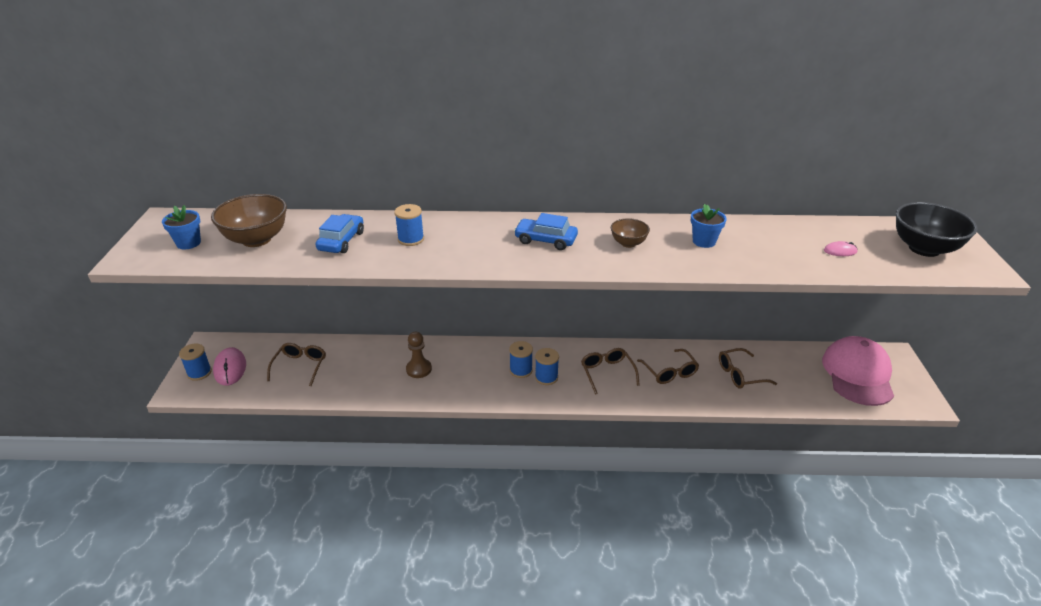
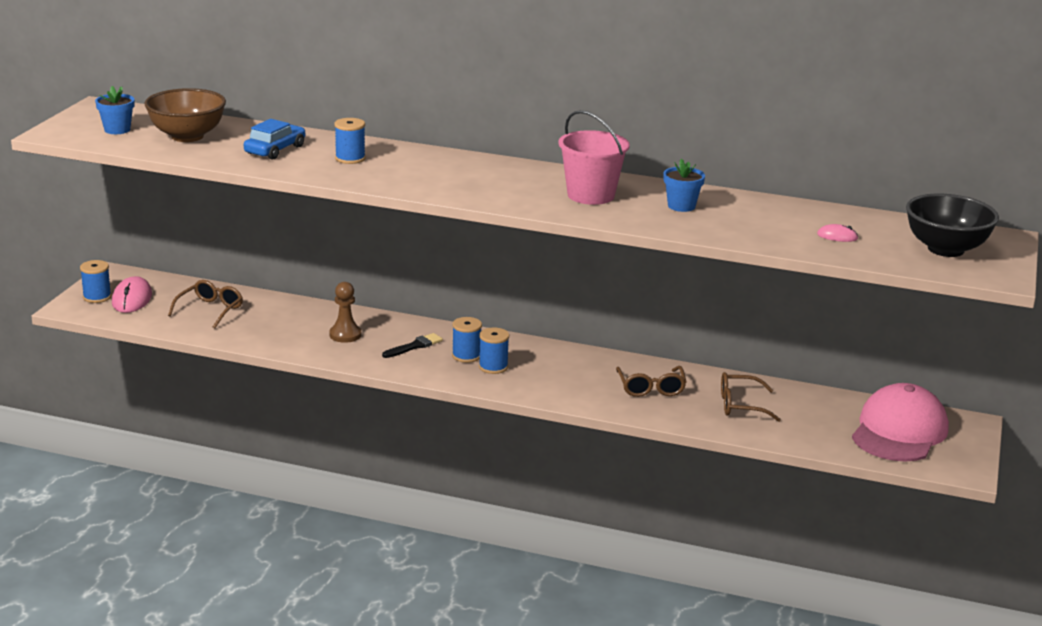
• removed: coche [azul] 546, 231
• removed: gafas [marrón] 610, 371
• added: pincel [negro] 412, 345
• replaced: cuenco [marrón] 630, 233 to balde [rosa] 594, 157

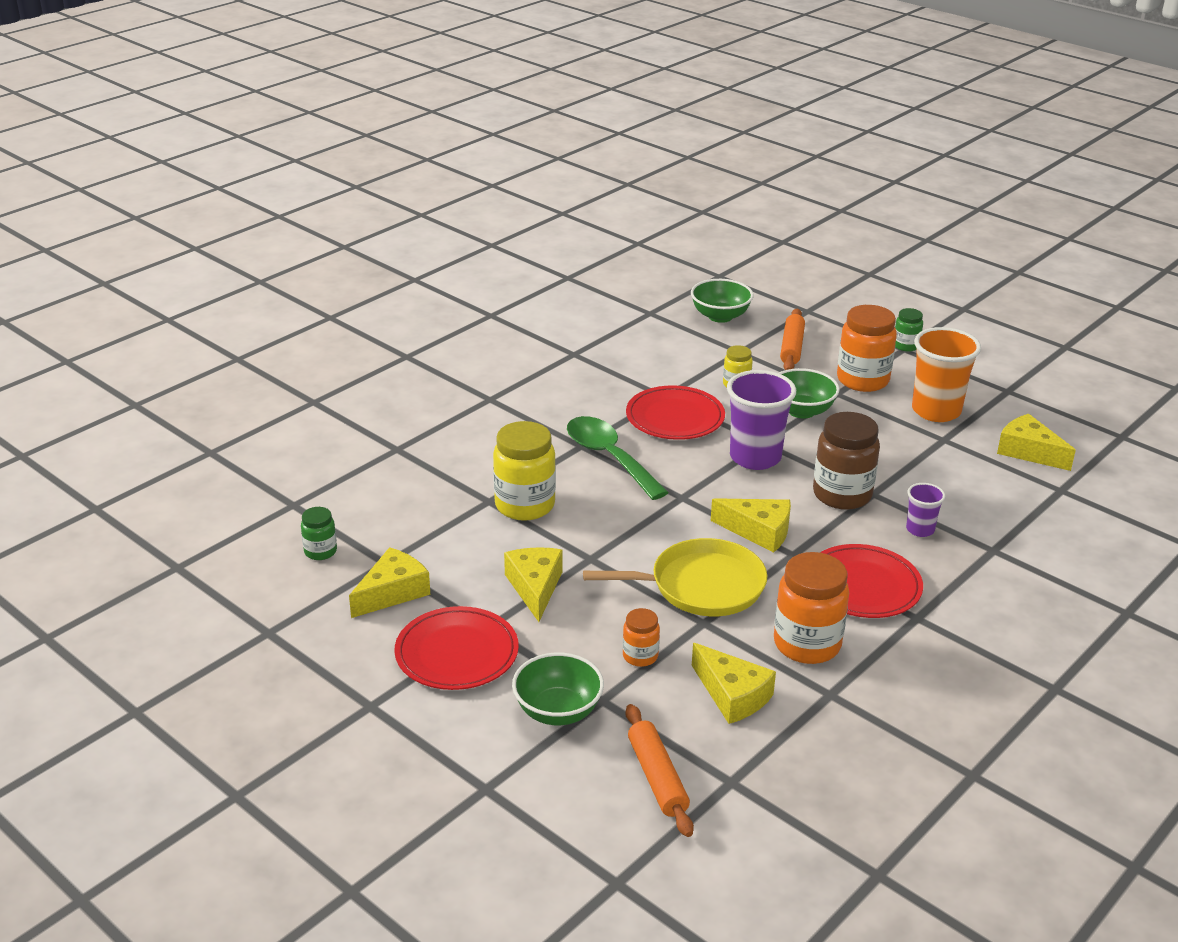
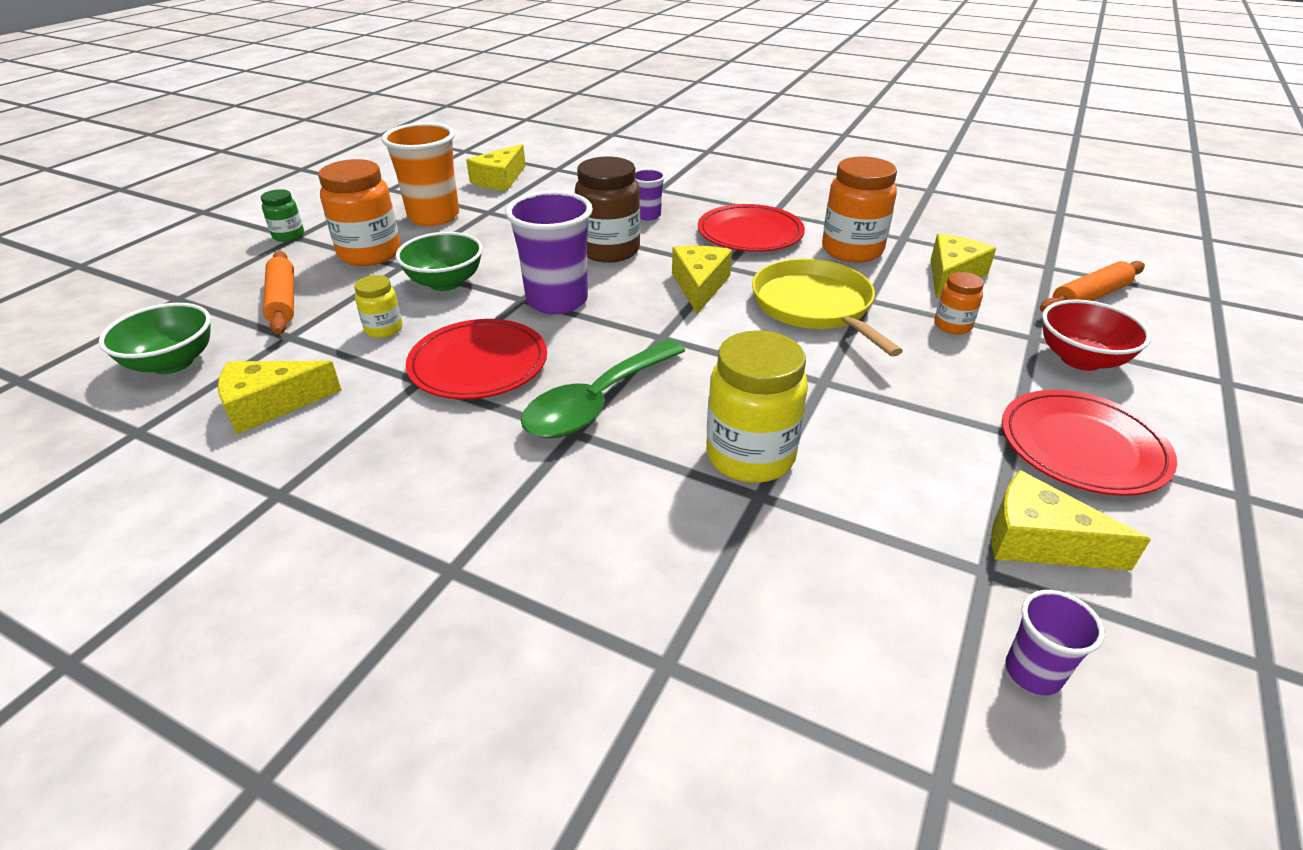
• moved: queso [amarillo] 533, 584 to 280, 397
• replaced: tarro [verde] 319, 533 to vaso [morado] 1055, 642
• recoloured: cuenco [verde] 558, 688 to cuenco [rojo] 1096, 335
• turned: rodillo [naranja] 792, 339 = 278, 292 75 degrees clockwise

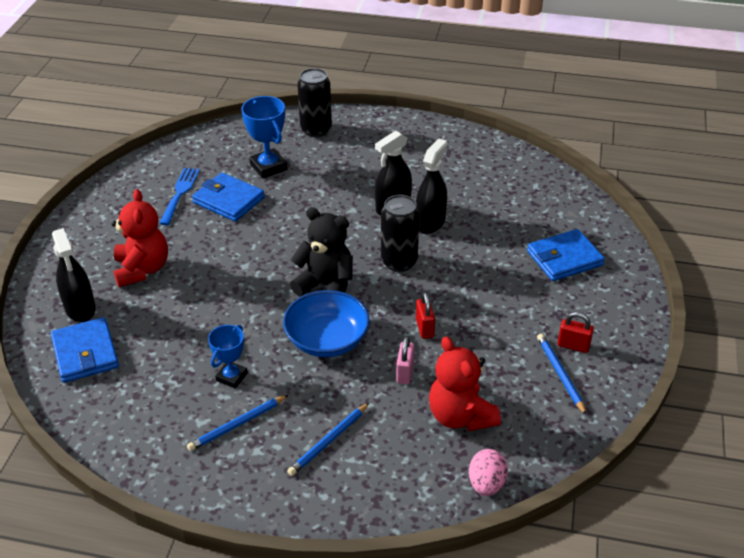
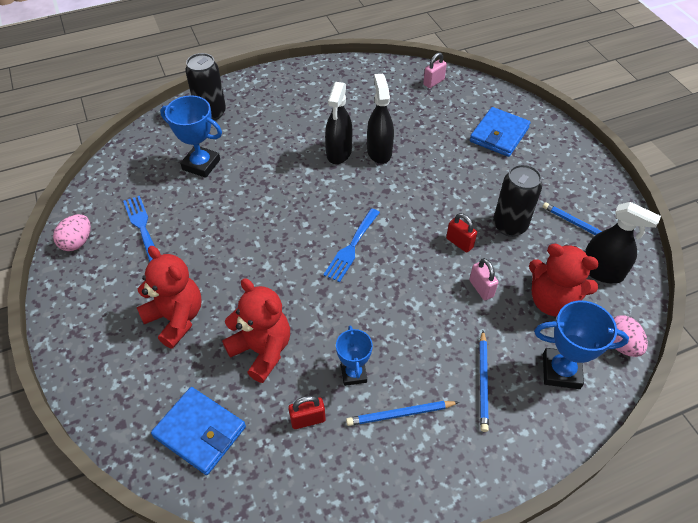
• removed: cartera [azul] 228, 197
• removed: cuenco [azul] 326, 323
• added: huevo [rosa] 72, 232
• added: osito [rojo] 256, 330
• added: candado [rosa] 435, 70
• added: trofeo [azul] 581, 345
• moved: pulverizador [negro] 74, 275 to 623, 243
• moved: lata [negro] 400, 233 to 517, 200
• moved: candado [rojo] 576, 332 to 307, 412
• replaced: osito [negro] 321, 251 to tenedor [azul] 351, 245
• turned: lápiz [azul] 237, 423 = 402, 413 60 degrees clockwise

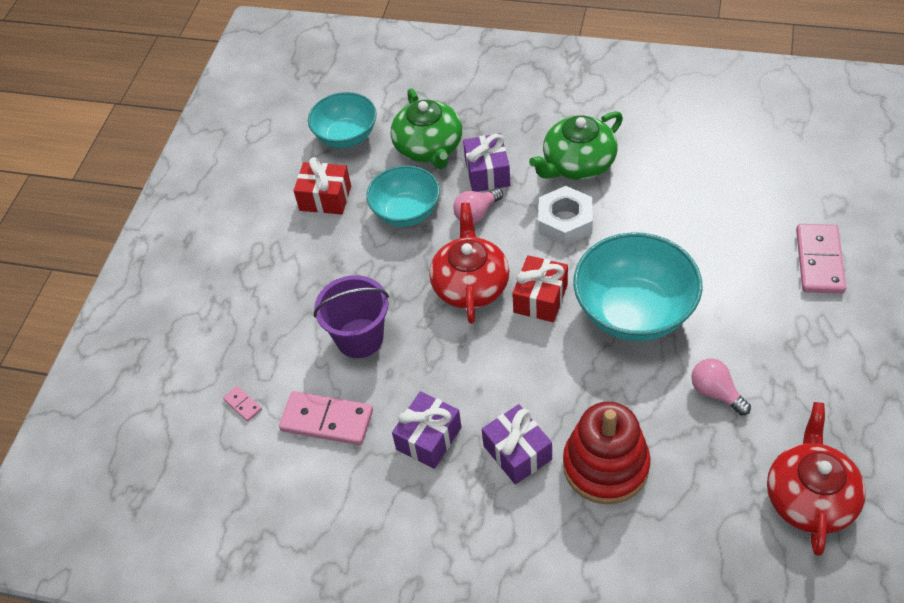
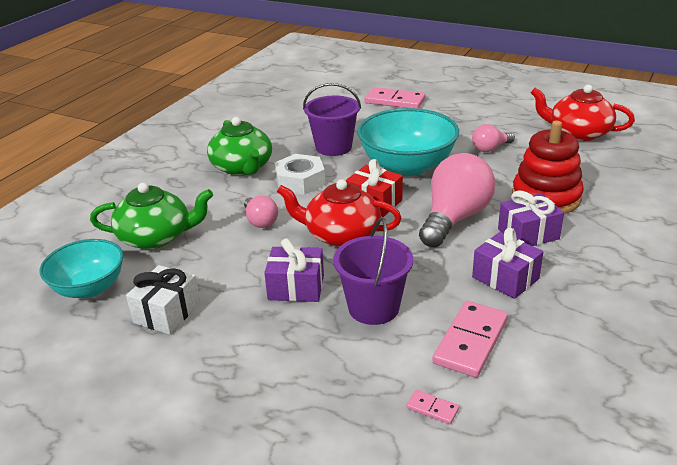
• removed: cuenco [turquesa] 403, 196
• added: balde [morado] 332, 119
• added: bombilla [rosa] 457, 200
• moved: regalo [morado] 486, 162 to 294, 270
• recoloured: regalo [rojo] 322, 185 to regalo [blanco] 163, 299
• turned: ficha de dominó [rosa] 242, 404 = 432, 407 60 degrees clockwise

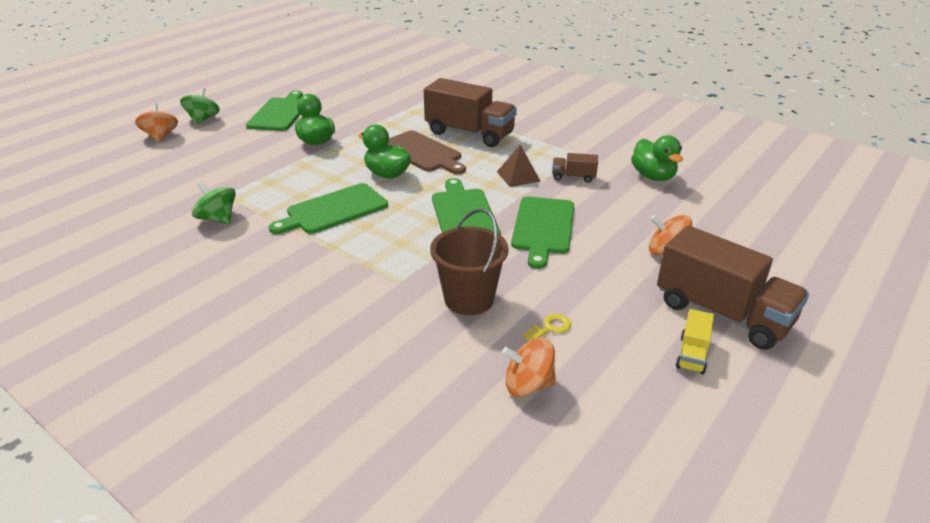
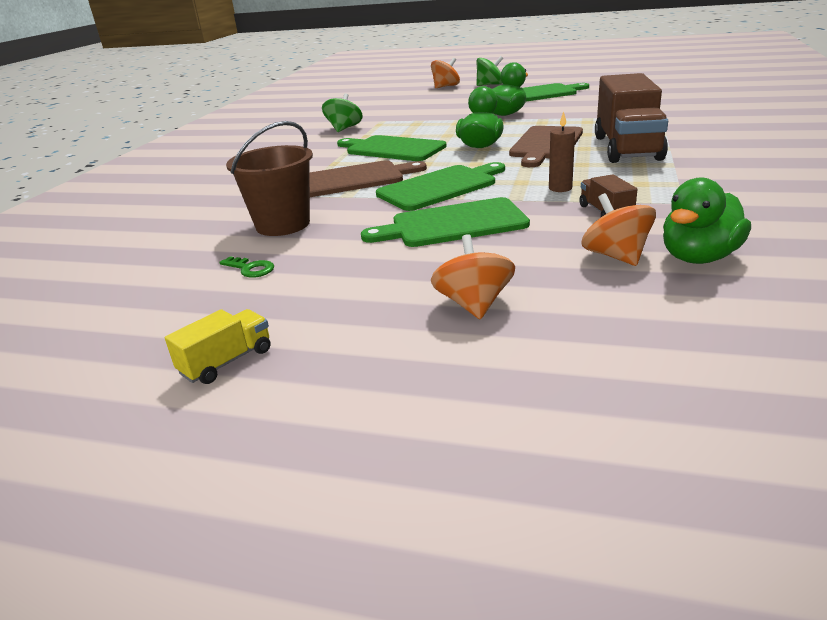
• removed: camión [marrón] 733, 288
• added: tabla de cortar [marrón] 368, 178
• moved: peonza [naranja] 529, 367 to 618, 229
• replaced: pirámide [marrón] 519, 166 to vela [marrón] 562, 151
• recoloured: llave [amarillo] 547, 327 to llave [verde] 246, 267
• turned: camión [amarillo] 695, 341 = 217, 346 135 degrees clockwise

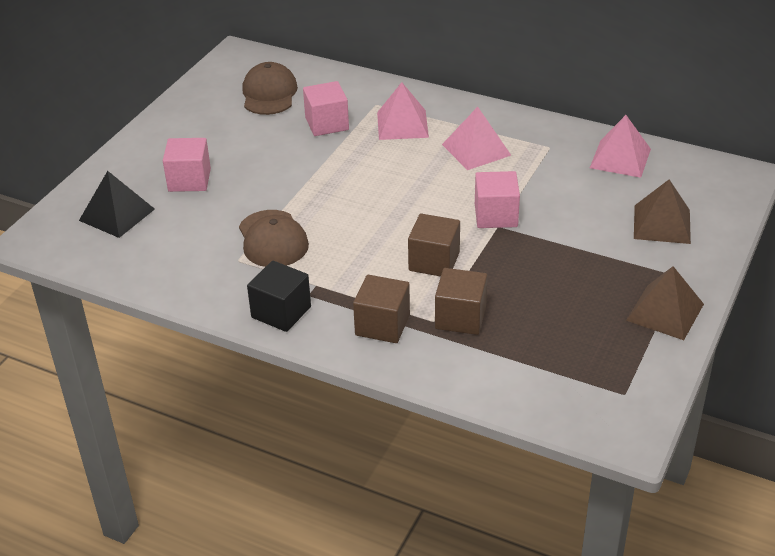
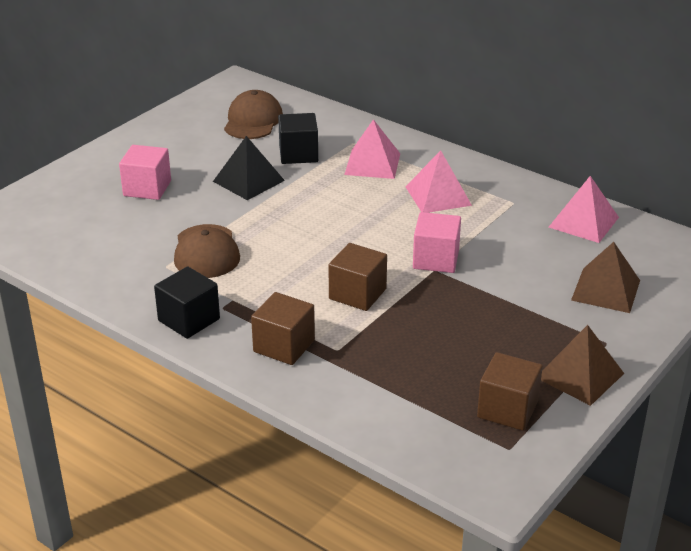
• moved: pirámide [negro] 117, 204 to 249, 168
• moved: cubo [marrón] 461, 301 to 510, 391
• recoloured: cubo [rosa] 326, 108 to cubo [negro] 298, 138

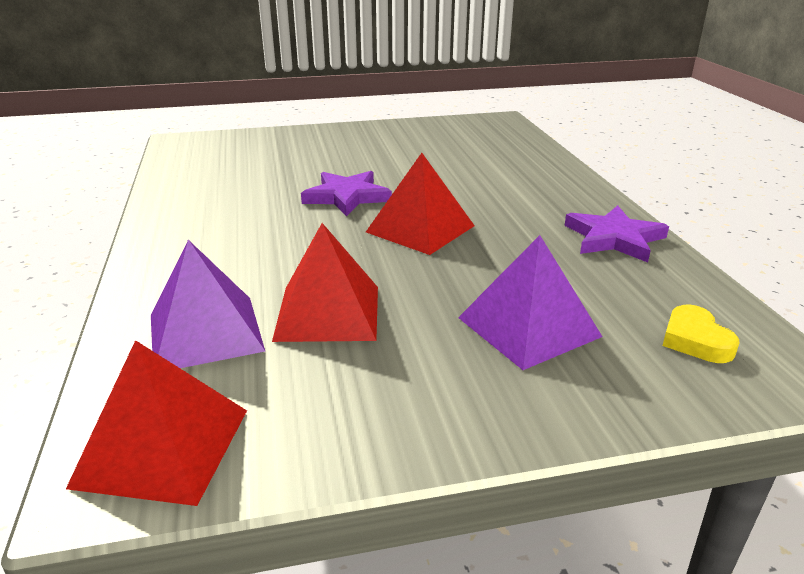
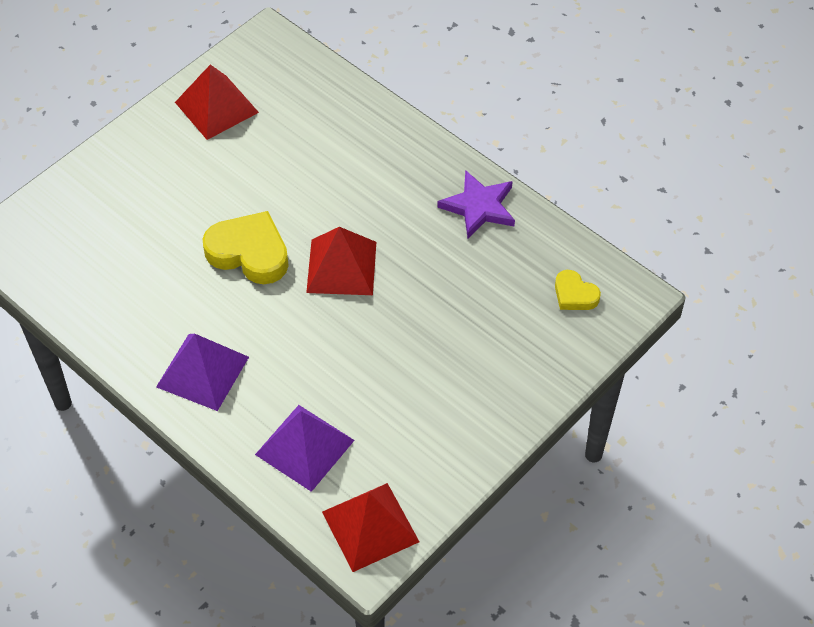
• moved: pirámide [rojo] 325, 282 to 217, 102
• moved: pirámide [morado] 530, 302 to 202, 372
• replaced: estrella [morado] 346, 194 to corazón [amarillo] 245, 247

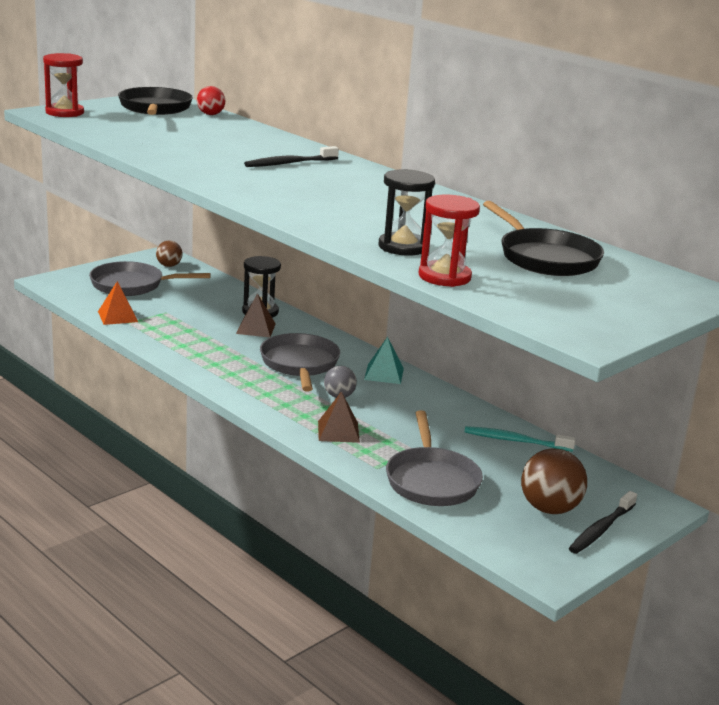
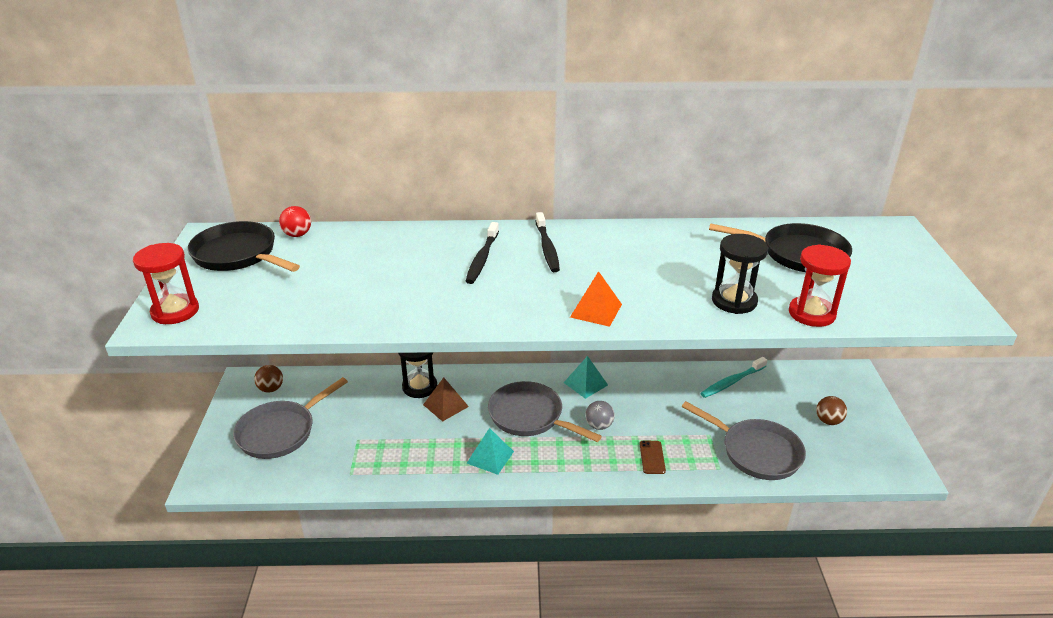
• added: pirámide [turquesa] 490, 451
• moved: pirámide [naranja] 118, 303 to 596, 299
• moved: cepillo de dientes [negro] 603, 522 to 548, 242
• replaced: pirámide [marrón] 339, 417 to móvil [marrón] 653, 457
• resized: pelota [marrón] 554, 481 = 831, 410 x0.58

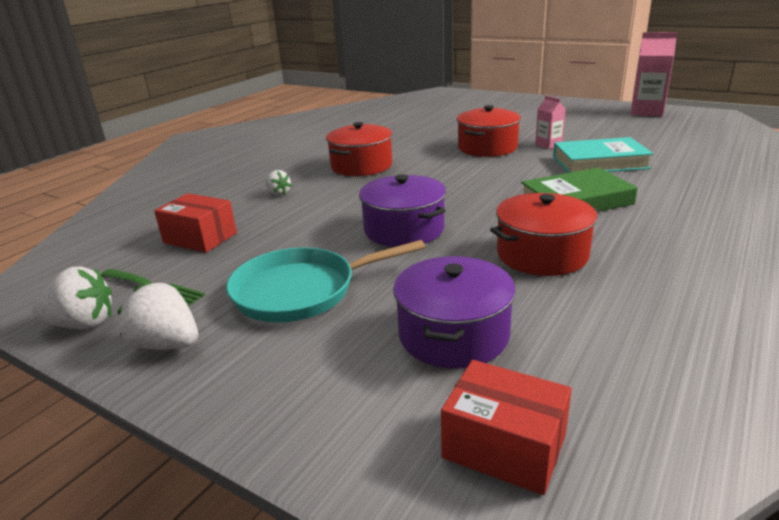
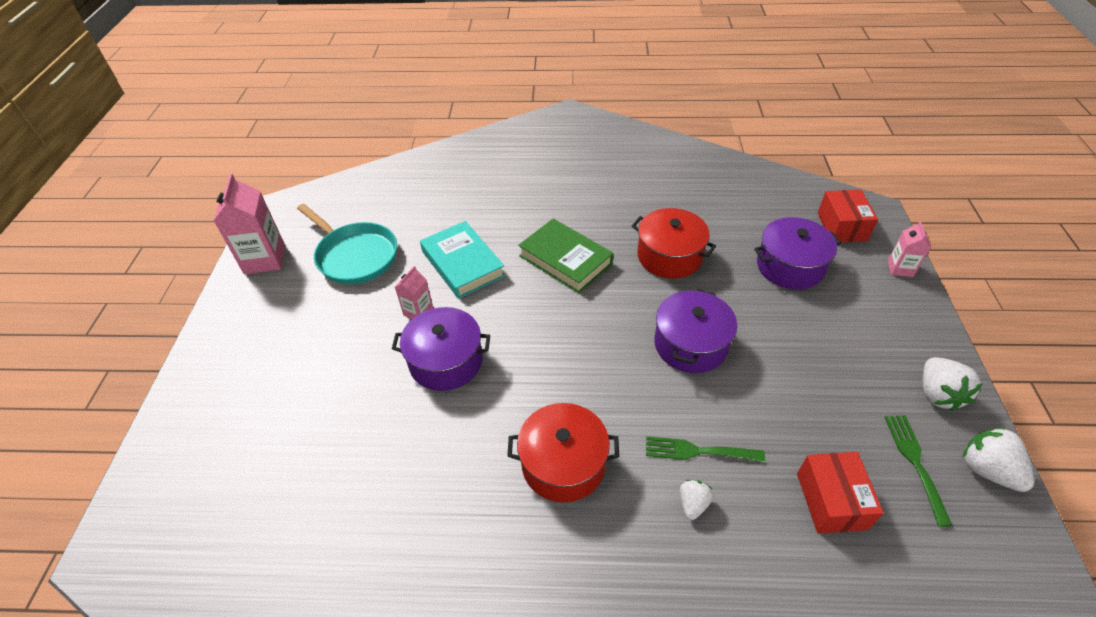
• added: tenedor [verde] 705, 449
• added: cartón de leche [rosa] 909, 249
• moved: sartén [turquesa] 325, 281 to 347, 244
• recoloured: olla [rojo] 489, 131 to olla [morado] 441, 349

